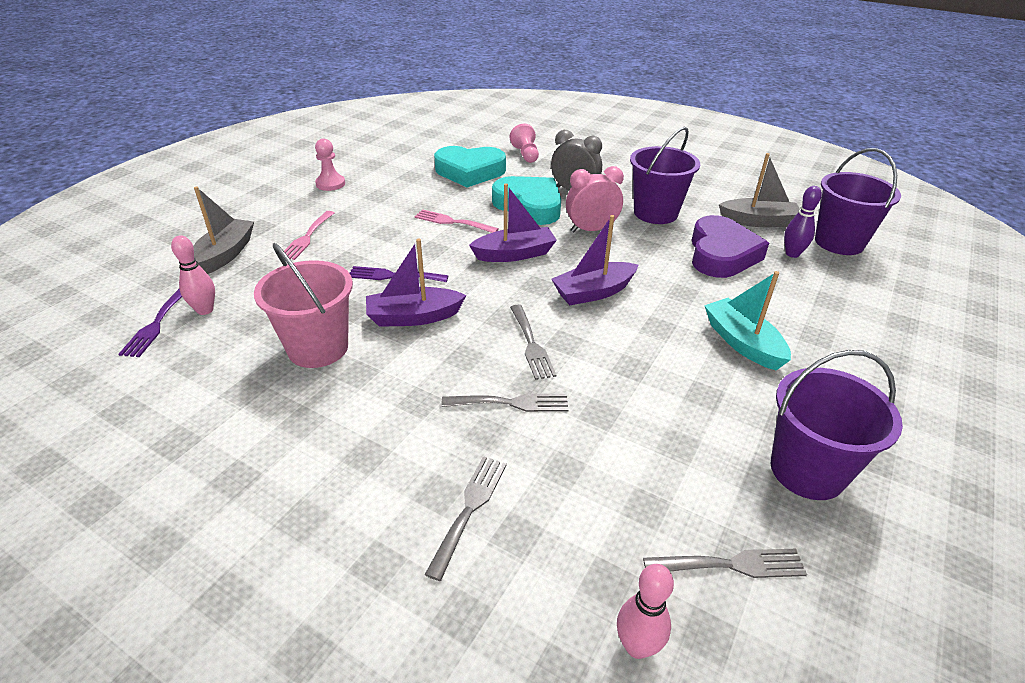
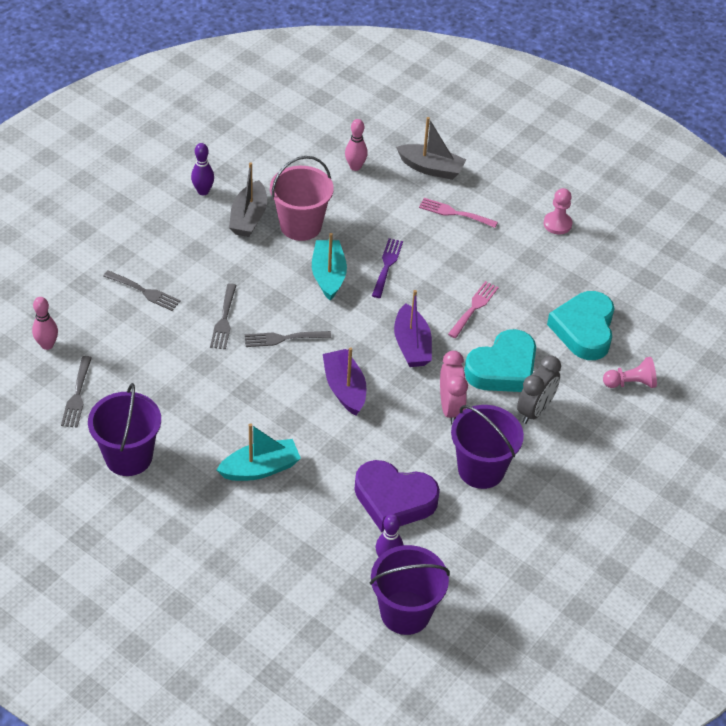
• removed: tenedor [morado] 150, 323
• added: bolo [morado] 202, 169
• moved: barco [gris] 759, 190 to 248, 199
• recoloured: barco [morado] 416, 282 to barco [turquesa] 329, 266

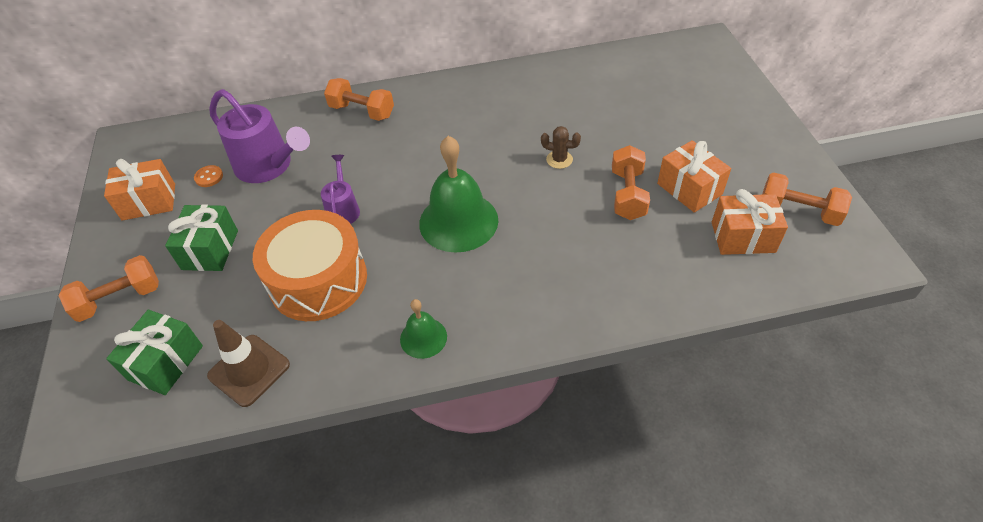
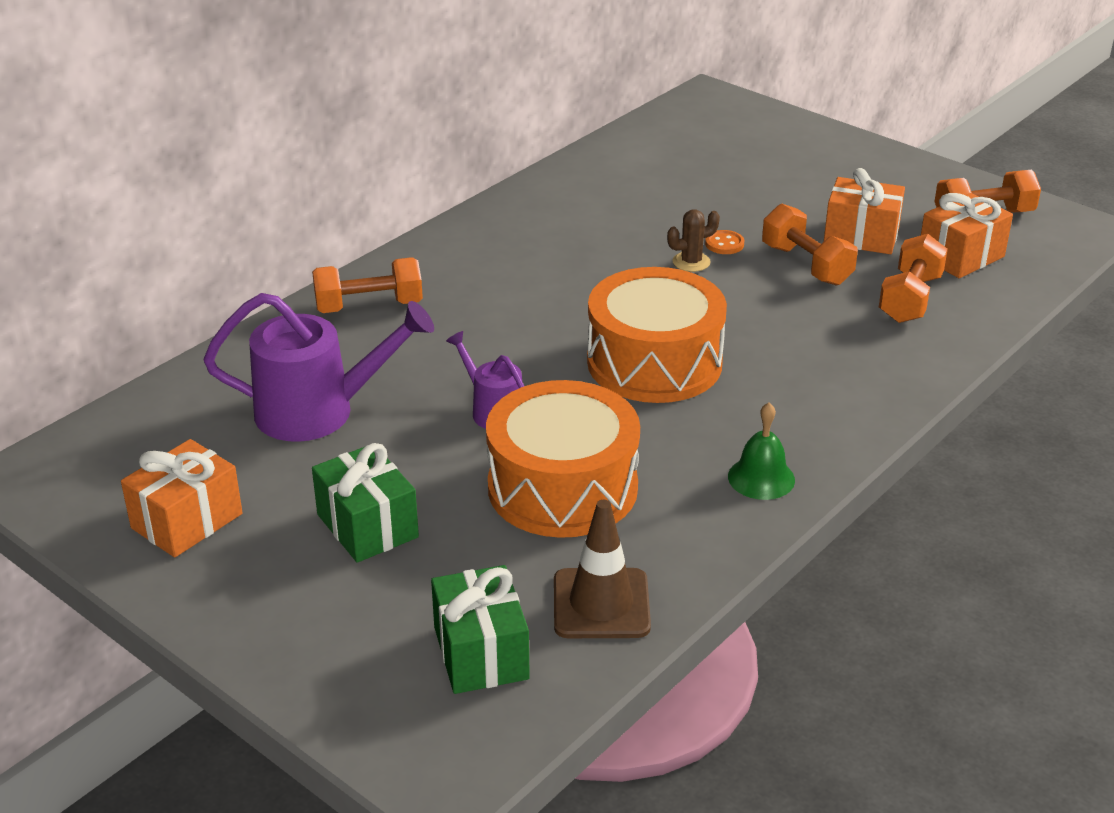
• moved: mancuerna [naranja] 108, 288 to 913, 278
• moved: botón [naranja] 208, 176 to 724, 242
• replaced: campana [verde] 458, 194 to tambor [naranja] 657, 335

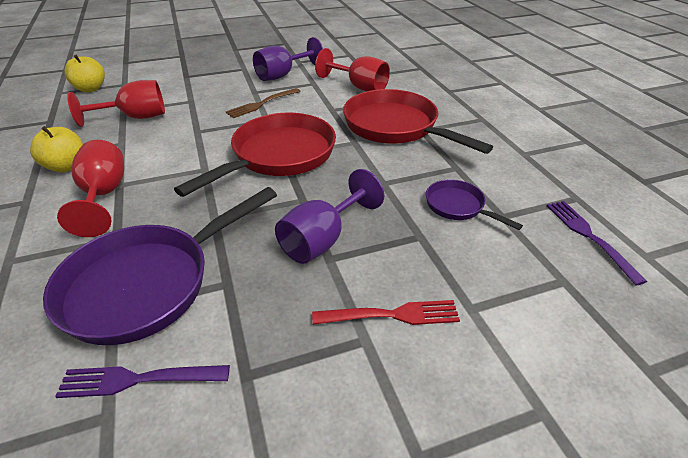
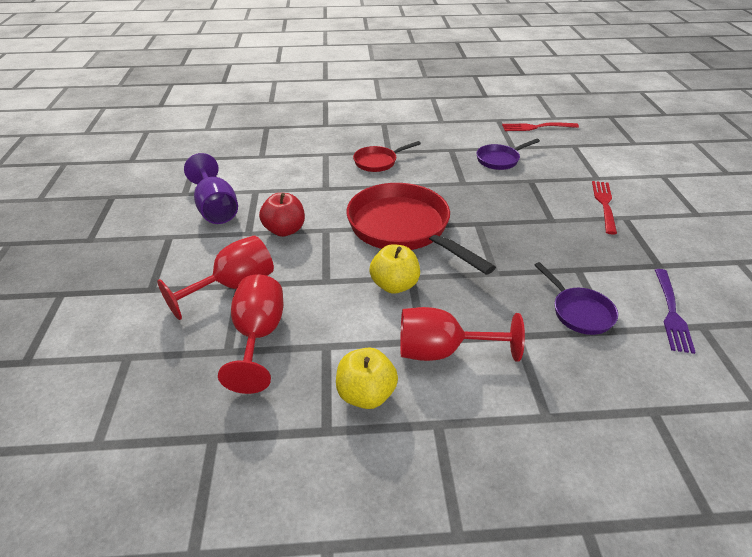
• removed: copa [morado] 329, 216
• moved: manzana [amarillo] 84, 73 to 394, 269
• moved: copa [rojo] 352, 69 to 215, 278
• replaced: tenedor [marrón] 263, 103 to manzana [rojo] 282, 215
• recoloured: tenedor [morado] 597, 243 to tenedor [rojo] 540, 126
• resized: sartén [morado] 160, 266 = 576, 298 x0.49
• resized: sartén [rojo] 418, 121 = 387, 156 x0.49

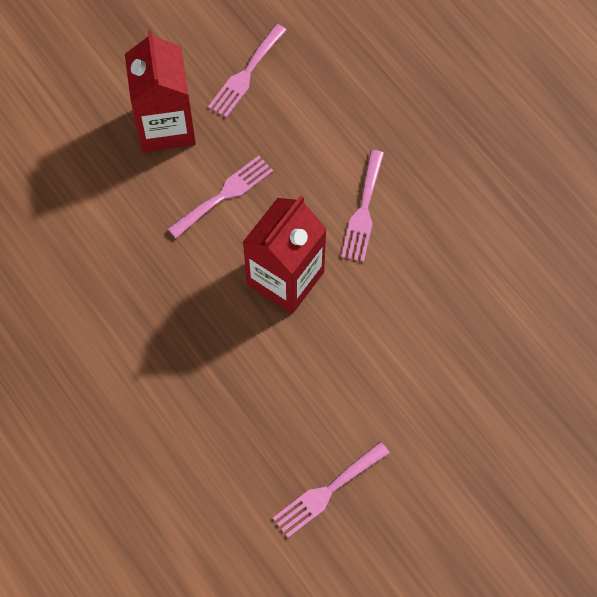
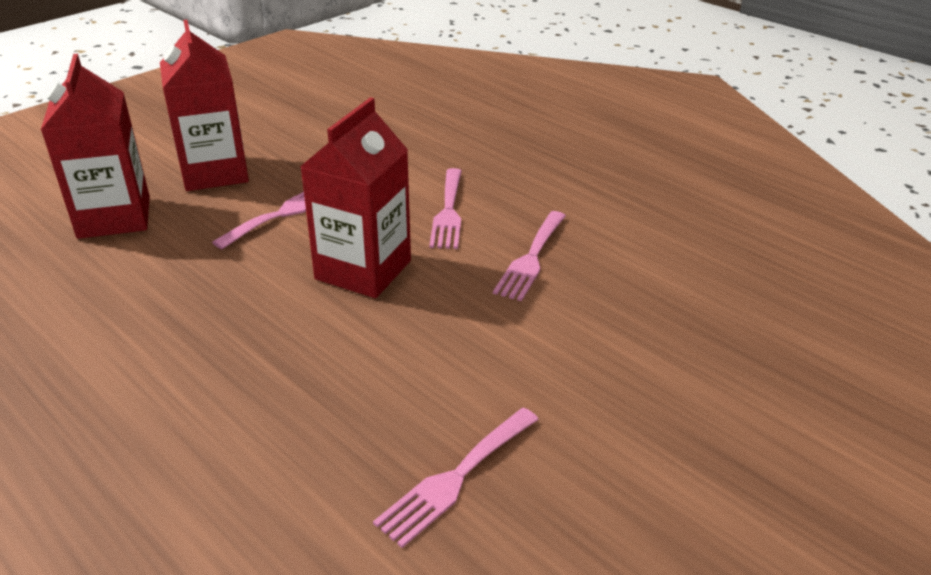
• added: cartón de leche [rojo] 95, 146
• moved: tenedor [rosa] 247, 71 to 529, 256

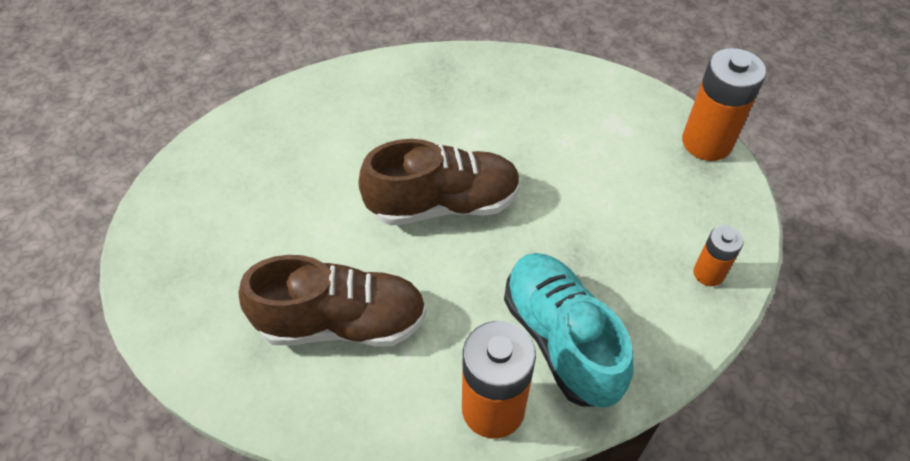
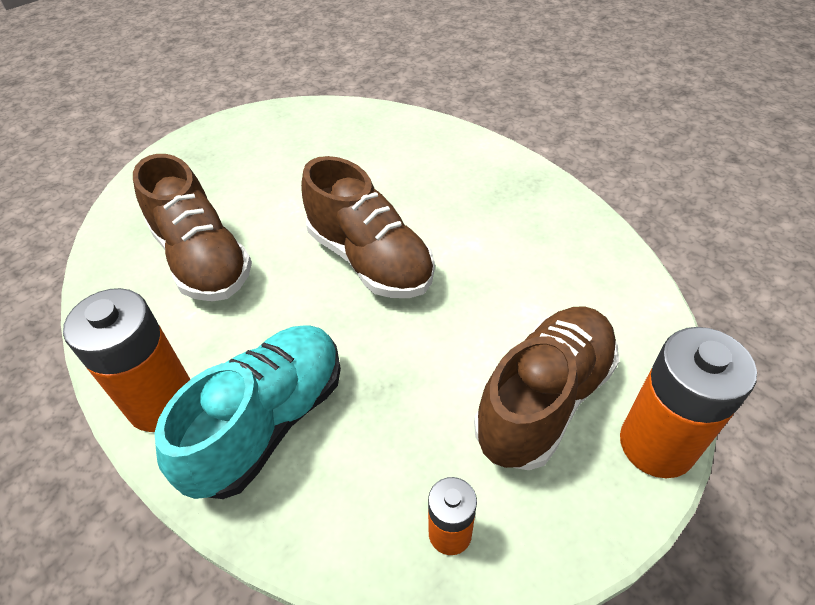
• added: zapato [marrón] 546, 388

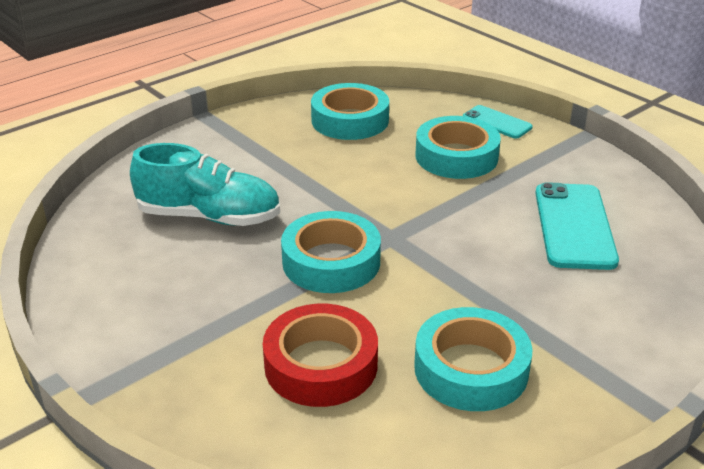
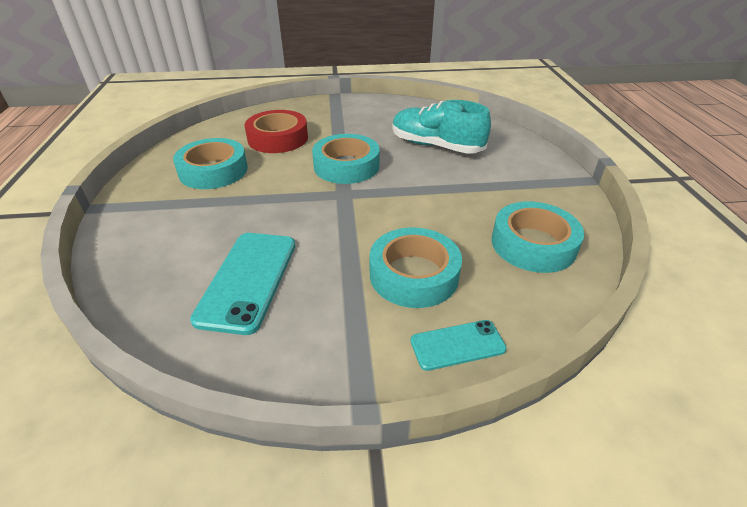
• turned: zapato [turquesa] 205, 184 = 441, 127 75 degrees clockwise
• turned: móvil [turquesa] 577, 226 = 242, 284 60 degrees clockwise

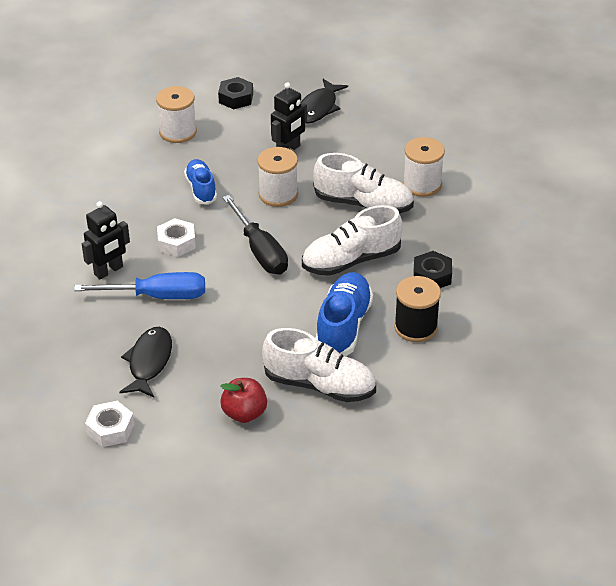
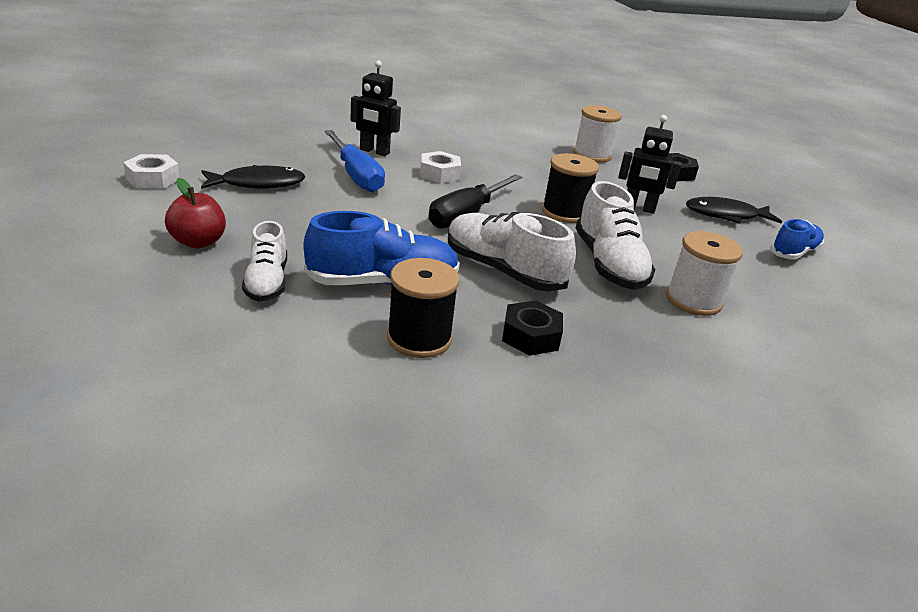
• moved: zapato [azul] 200, 182 to 797, 239
• recoloured: carrete [blanco] 277, 177 to carrete [negro] 570, 188
• resized: zapato [blanco] 319, 365 = 264, 261 x0.63

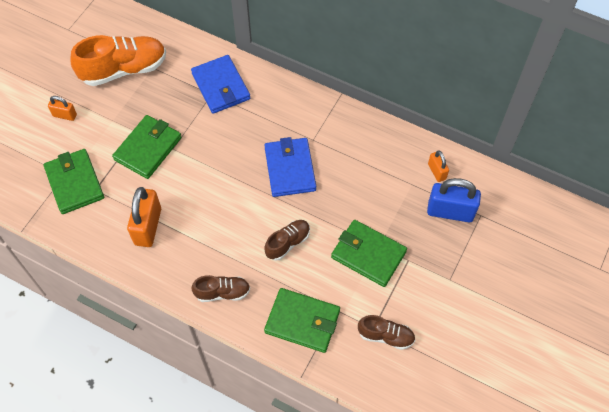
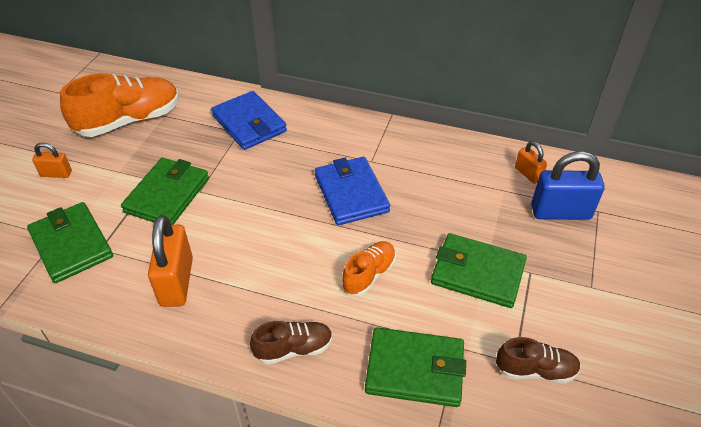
• recoloured: zapato [marrón] 287, 240 to zapato [naranja] 369, 268

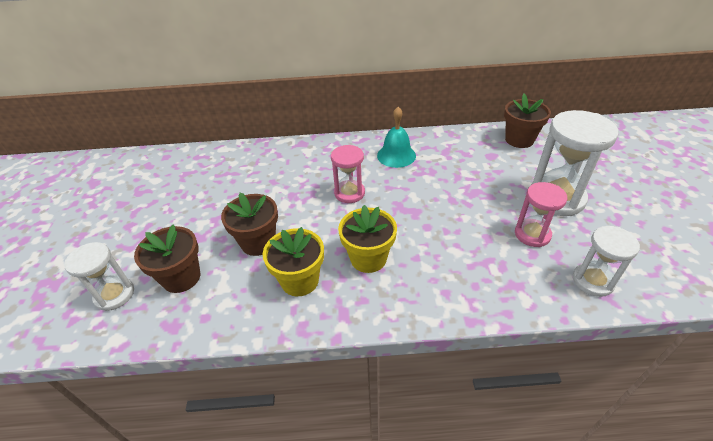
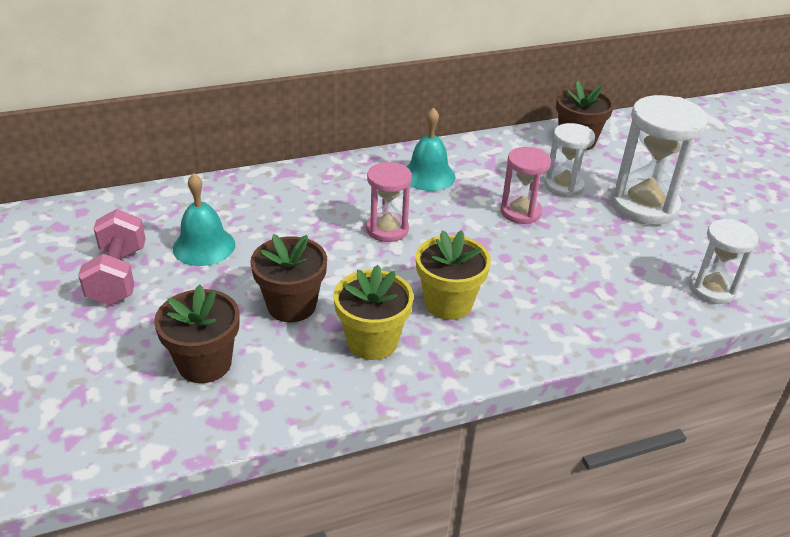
• added: mancuerna [rosa] 112, 257
• added: campana [turquesa] 204, 219
• moved: reloj de arena [blanco] 99, 276 to 570, 160
• moved: reloj de arena [rosa] 541, 214 to 525, 185

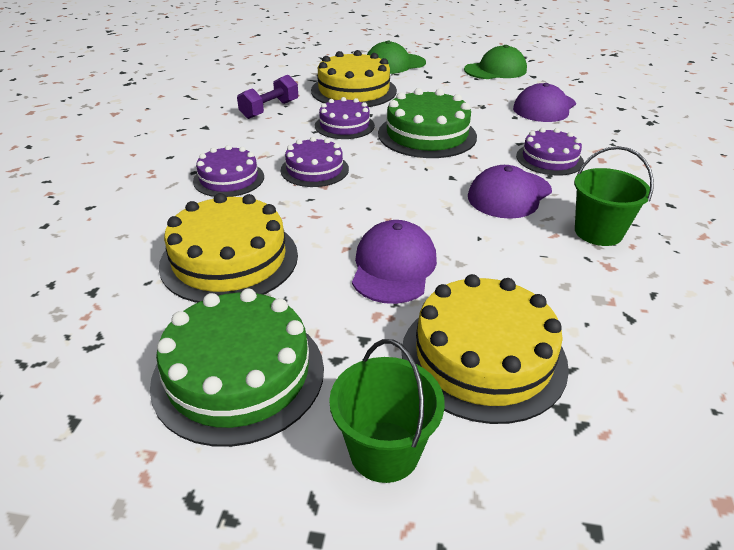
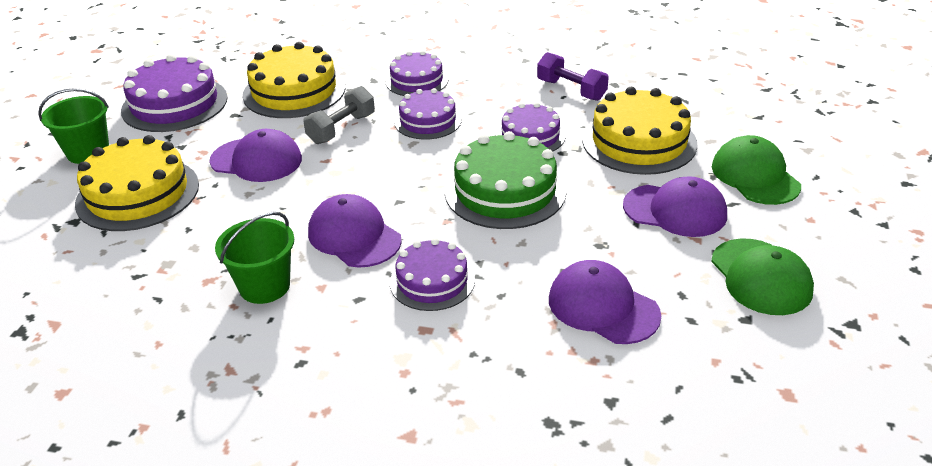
• added: mancuerna [gris] 339, 115
• added: gorra [morado] 675, 206
• recoloured: tarta [verde] 237, 367 to tarta [morado] 174, 93

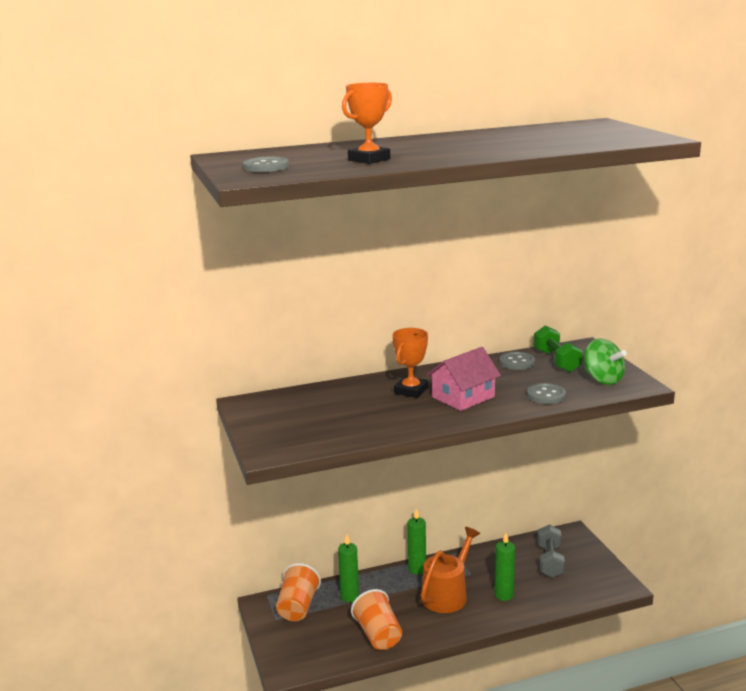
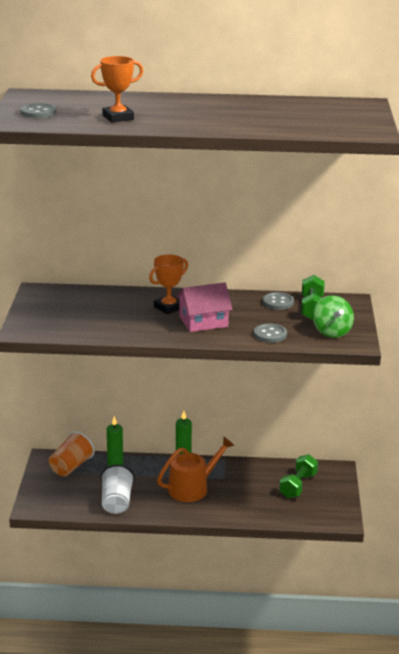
• removed: vela [verde] 505, 567
• recoloured: vaso [naranja] 376, 619 to vaso [blanco] 117, 489
• recoloured: mancuerna [gris] 551, 551 to mancuerna [verde] 298, 476

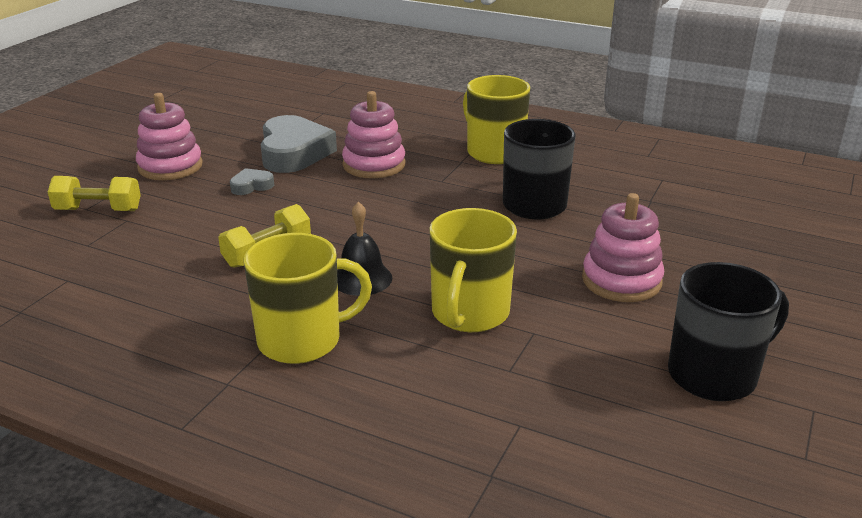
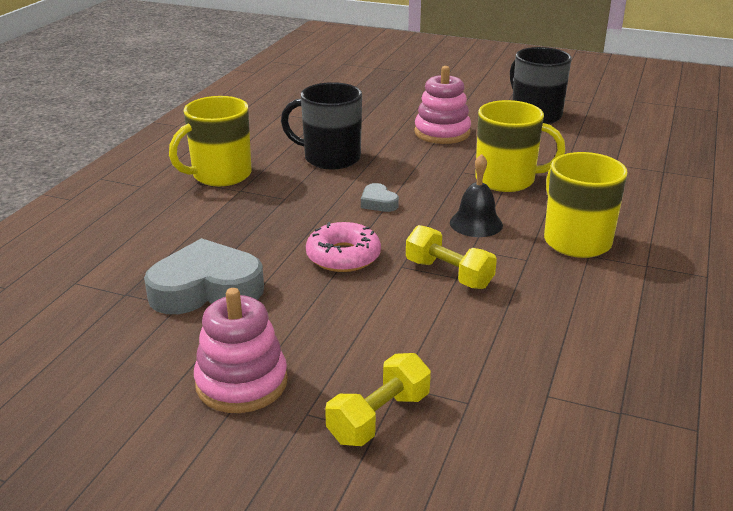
• removed: juguete apilable [rosa] 373, 134
• added: rosquilla [rosa] 343, 247
• moved: corazón [gris] 252, 181 to 380, 197
• turned: mancuerna [amarillo] 94, 193 = 378, 399 45 degrees clockwise

